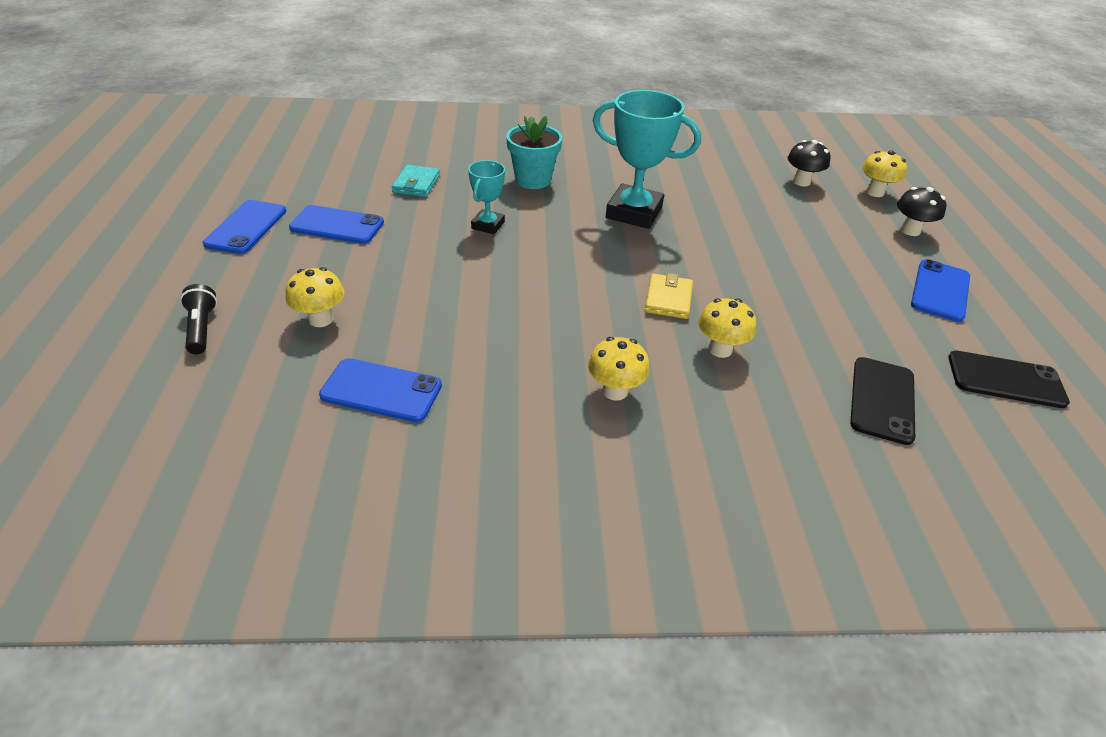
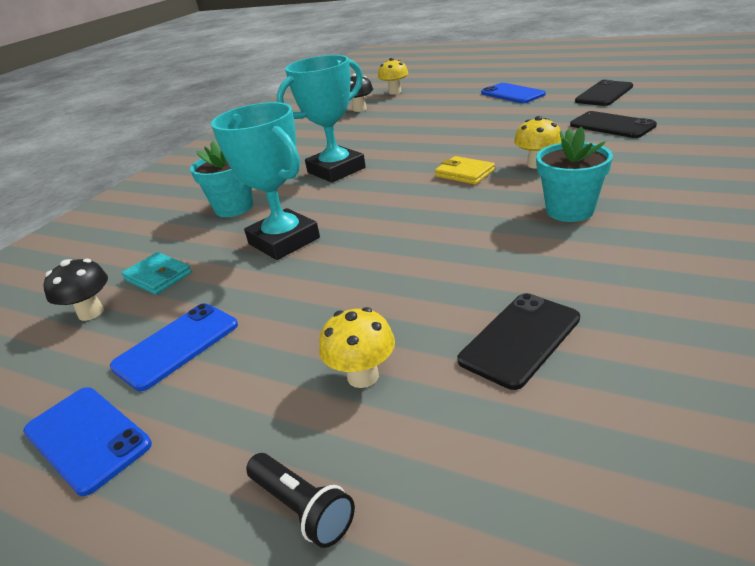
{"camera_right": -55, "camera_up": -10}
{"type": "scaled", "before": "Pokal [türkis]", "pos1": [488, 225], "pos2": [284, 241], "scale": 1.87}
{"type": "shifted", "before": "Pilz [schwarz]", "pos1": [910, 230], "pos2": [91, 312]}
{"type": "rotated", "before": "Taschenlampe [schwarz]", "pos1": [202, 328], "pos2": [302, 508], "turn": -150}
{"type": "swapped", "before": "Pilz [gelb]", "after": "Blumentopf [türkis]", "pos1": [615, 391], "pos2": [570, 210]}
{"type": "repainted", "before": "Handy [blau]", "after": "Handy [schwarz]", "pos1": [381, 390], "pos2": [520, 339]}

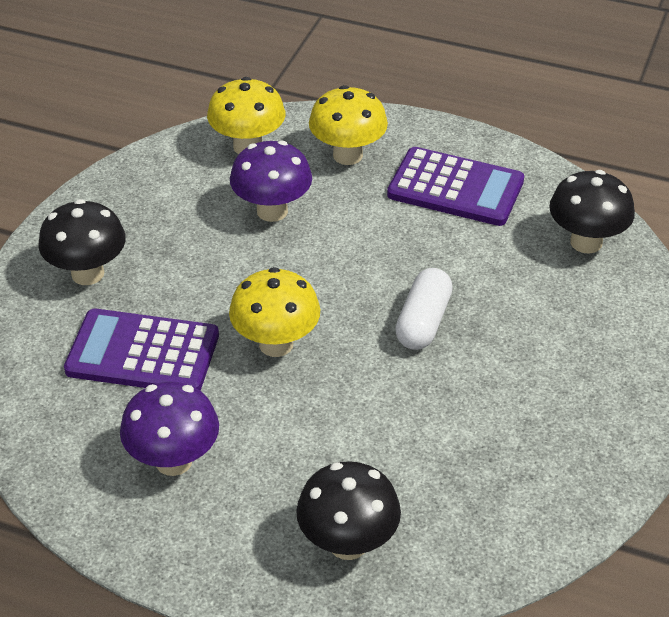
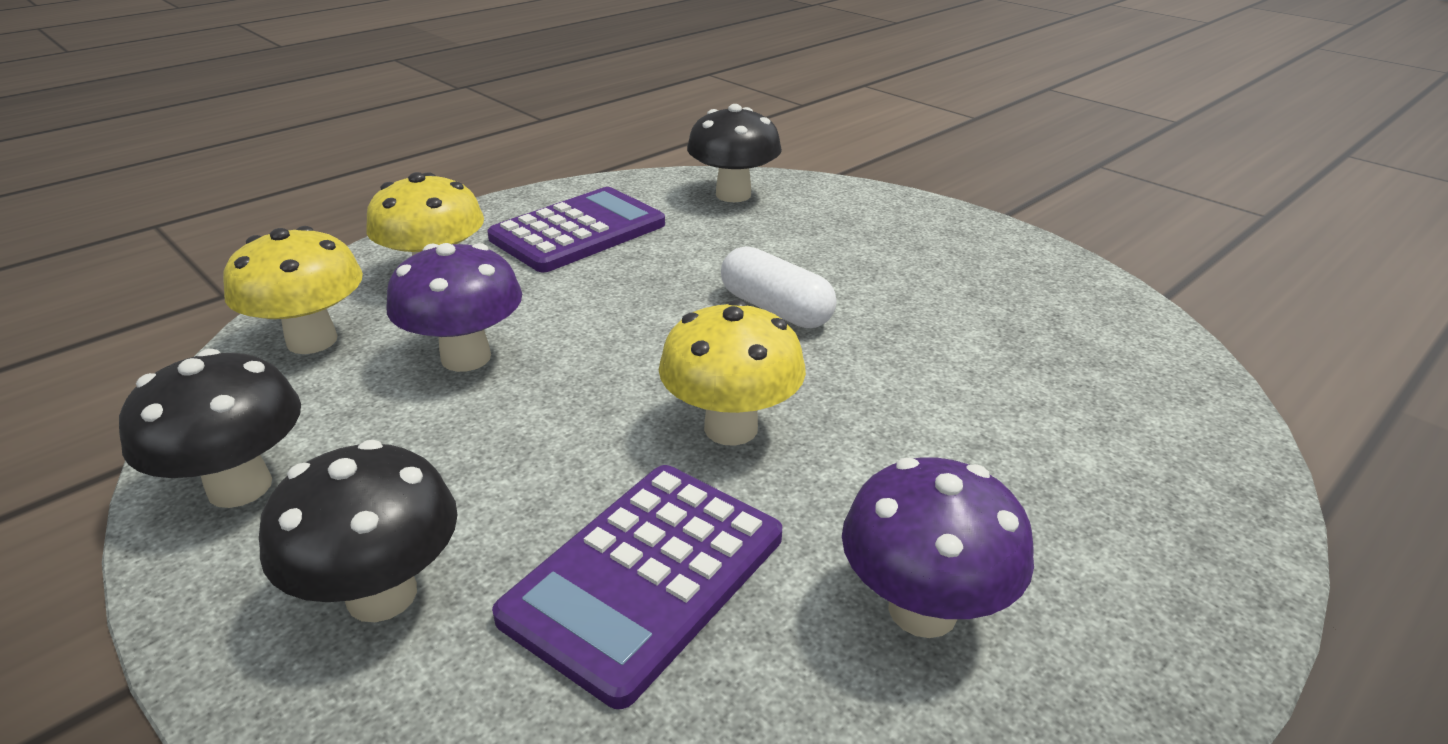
{"camera_right": -65, "camera_up": -10}
{"type": "shifted", "before": "Pilz [schwarz]", "pos1": [348, 543], "pos2": [240, 487]}

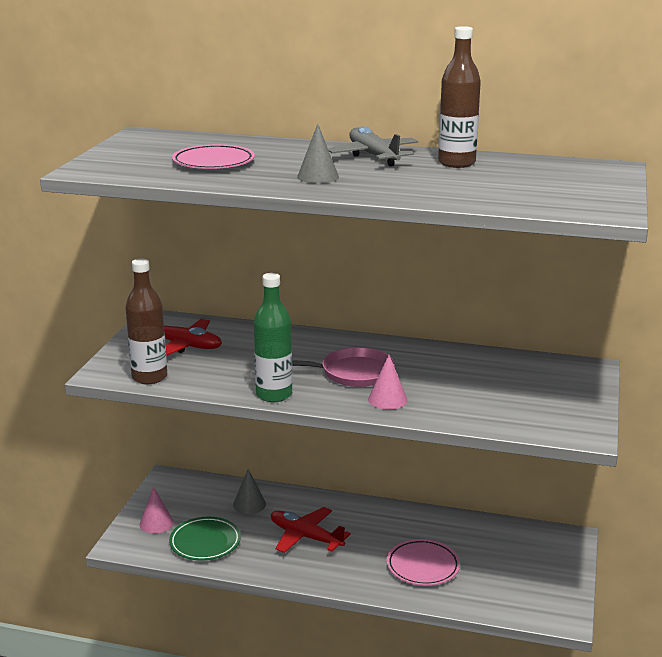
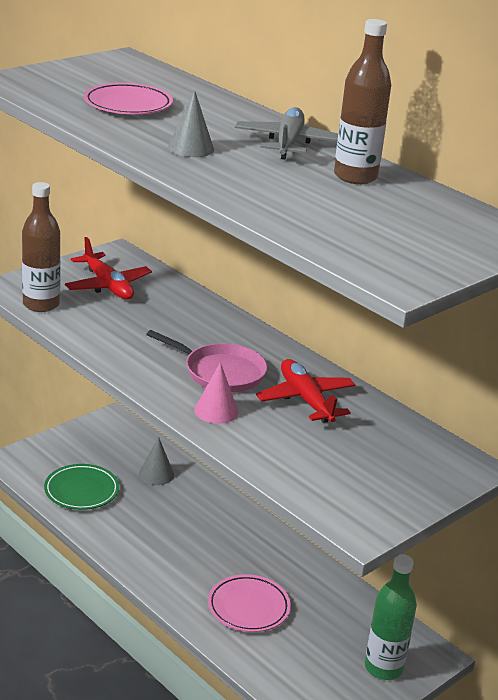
{"camera_right": 30, "camera_up": 5}
{"type": "shifted", "before": "Flasche [grün]", "pos1": [274, 394], "pos2": [383, 668]}
{"type": "gone", "before": "Kegel [rosa]", "pos1": [156, 523]}
{"type": "shifted", "before": "Flugzeug [rot]", "pos1": [305, 537], "pos2": [305, 400]}

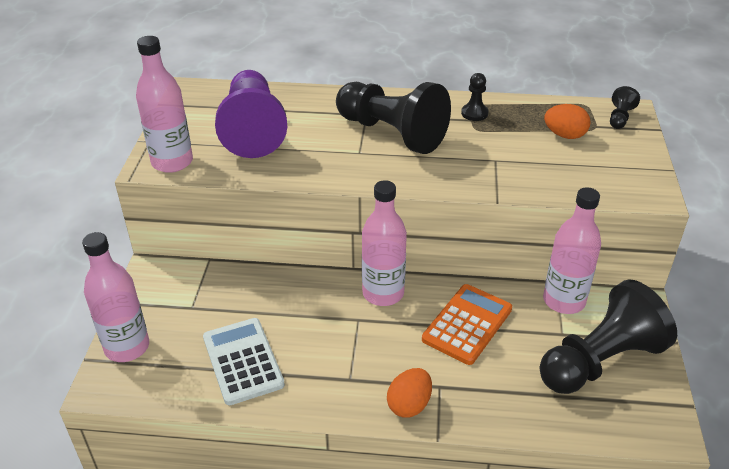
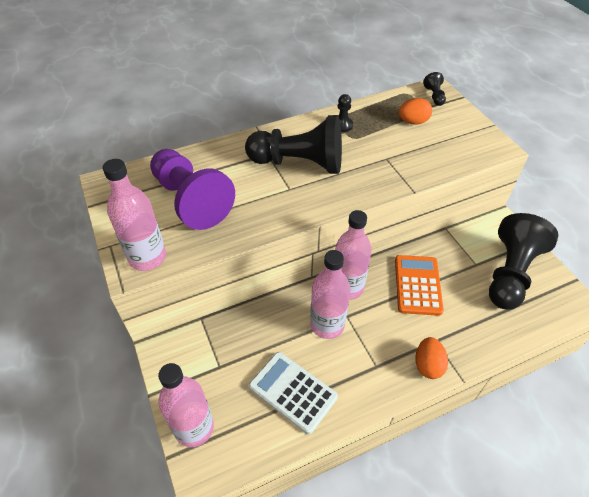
{"camera_right": -30, "camera_up": 10}
{"type": "shifted", "before": "Flasche [rosa]", "pos1": [564, 301], "pos2": [327, 325]}

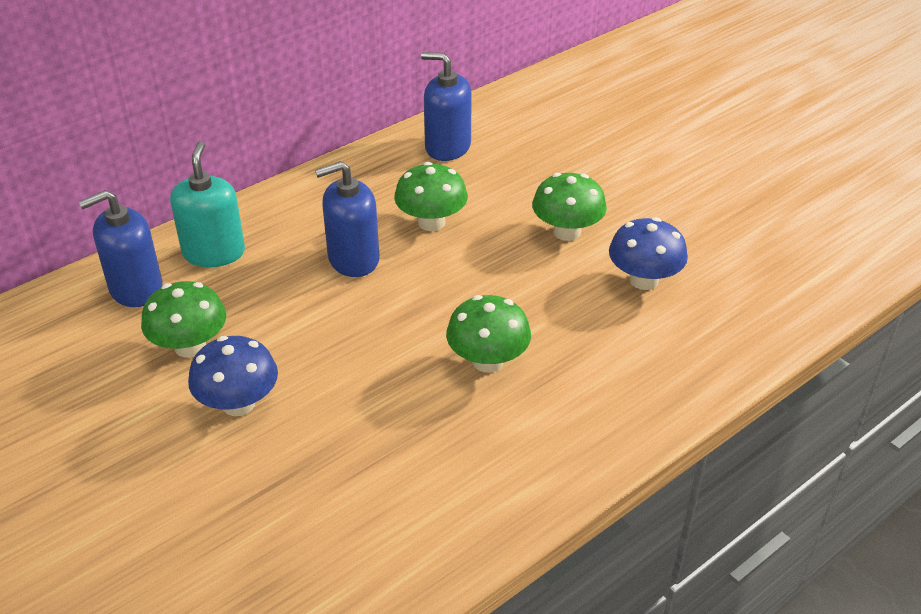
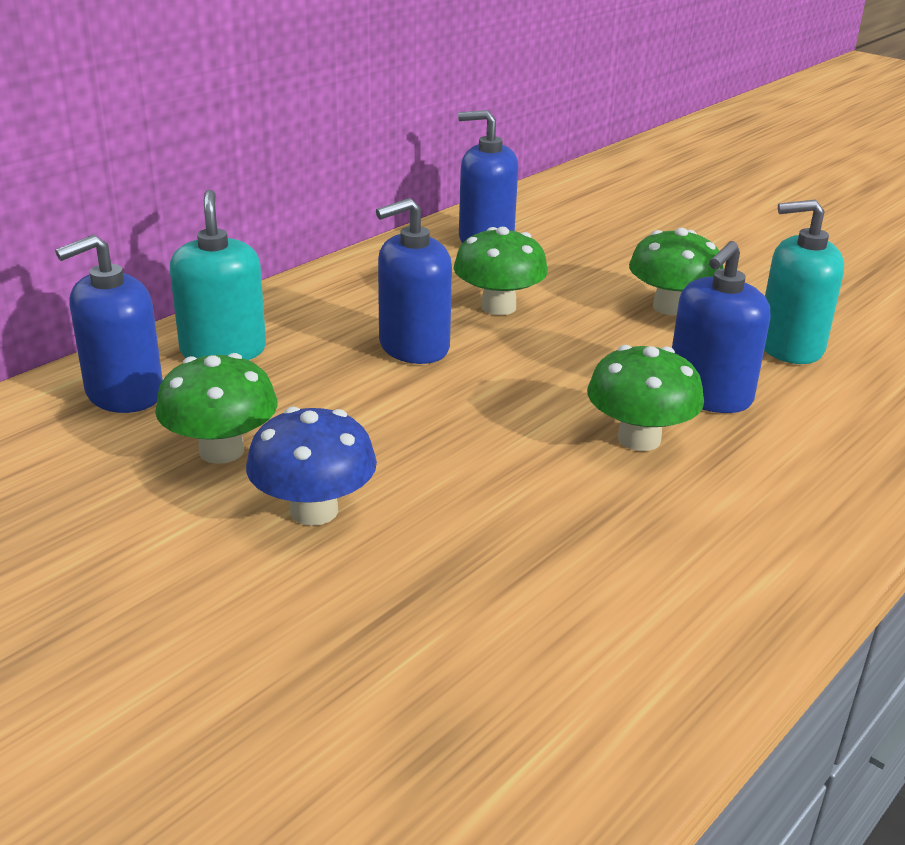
{"camera_right": -10, "camera_up": -10}
{"type": "swapped", "before": "Pilz [blau]", "after": "Seifenspender [türkis]", "pos1": [644, 280], "pos2": [789, 347]}
{"type": "new", "after": "Seifenspender [blau]", "pos2": [708, 395]}

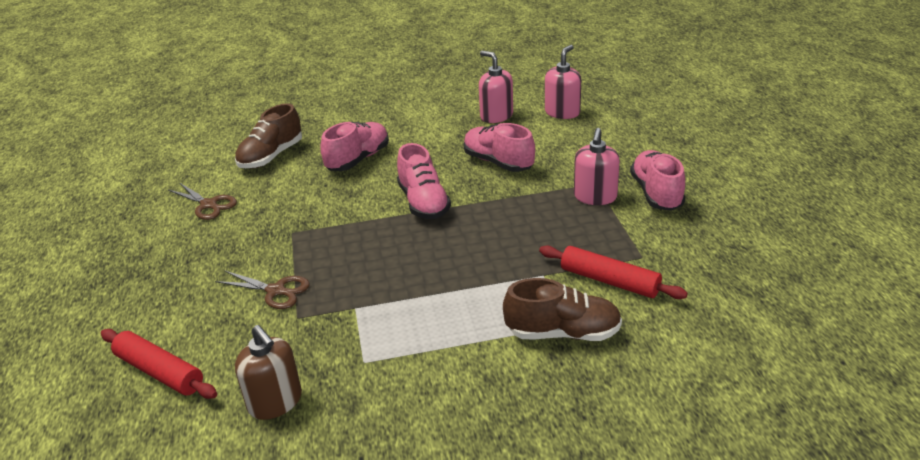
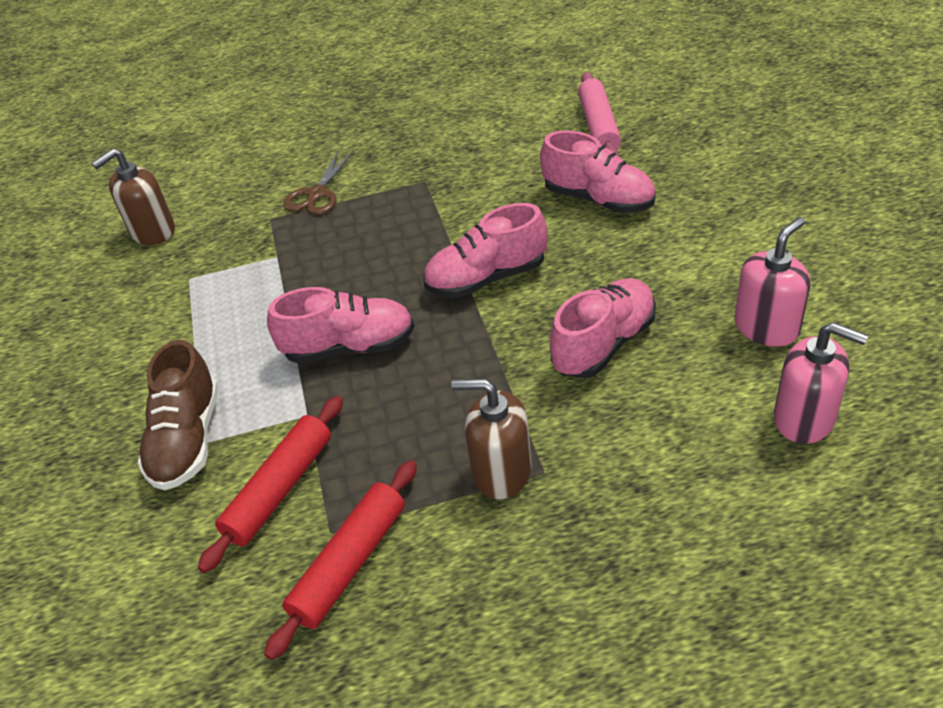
{"camera_right": 90, "camera_up": 10}
{"type": "swapped", "before": "Schuh [braun]", "after": "Nudelholz [rosa]", "pos1": [271, 156], "pos2": [598, 126]}
{"type": "repainted", "before": "Seifenspender [rosa]", "after": "Seifenspender [braun]", "pos1": [595, 197], "pos2": [501, 471]}
{"type": "shifted", "before": "Schuh [rosa]", "pos1": [656, 193], "pos2": [349, 347]}
{"type": "gone", "before": "Schere [braun]", "pos1": [209, 205]}
{"type": "shifted", "before": "Nudelholz [rot]", "pos1": [159, 372], "pos2": [349, 563]}

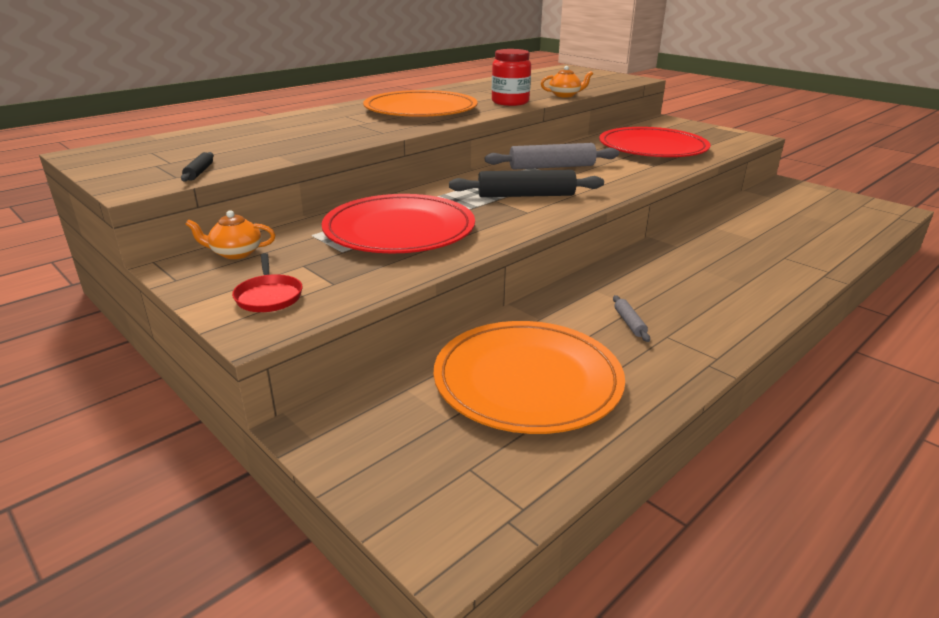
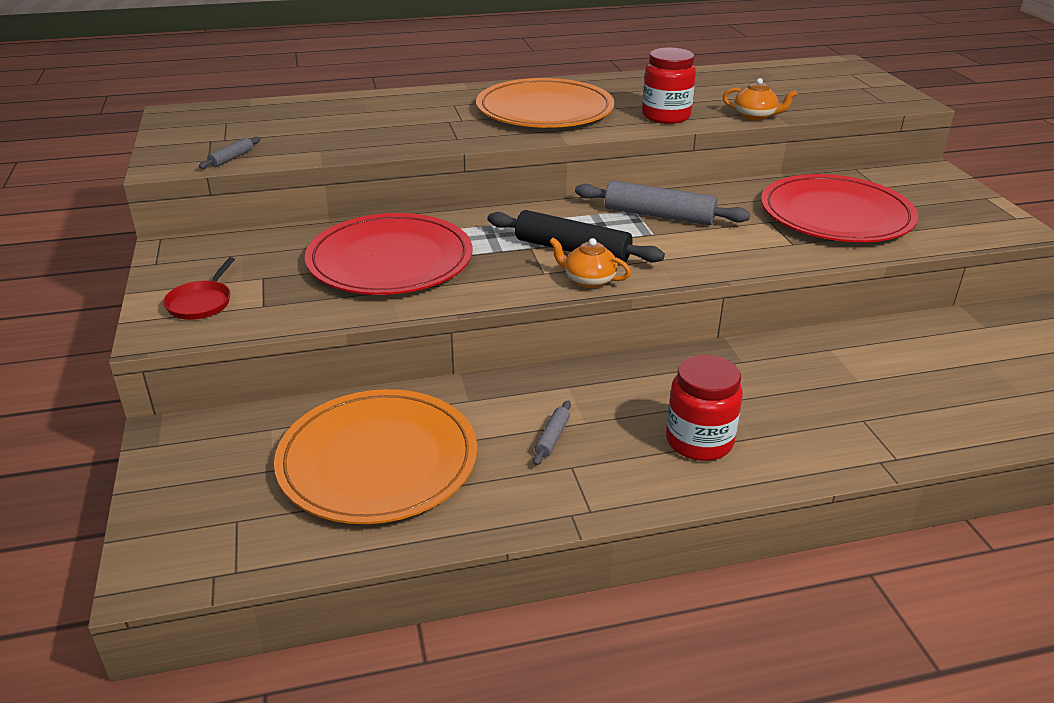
{"camera_right": 30, "camera_up": 5}
{"type": "repainted", "before": "Nudelholz [schwarz]", "after": "Nudelholz [grau]", "pos1": [199, 172], "pos2": [231, 158]}
{"type": "shifted", "before": "Teekanne [orange]", "pos1": [235, 253], "pos2": [588, 280]}
{"type": "new", "after": "Einmachglas [rot]", "pos2": [699, 441]}

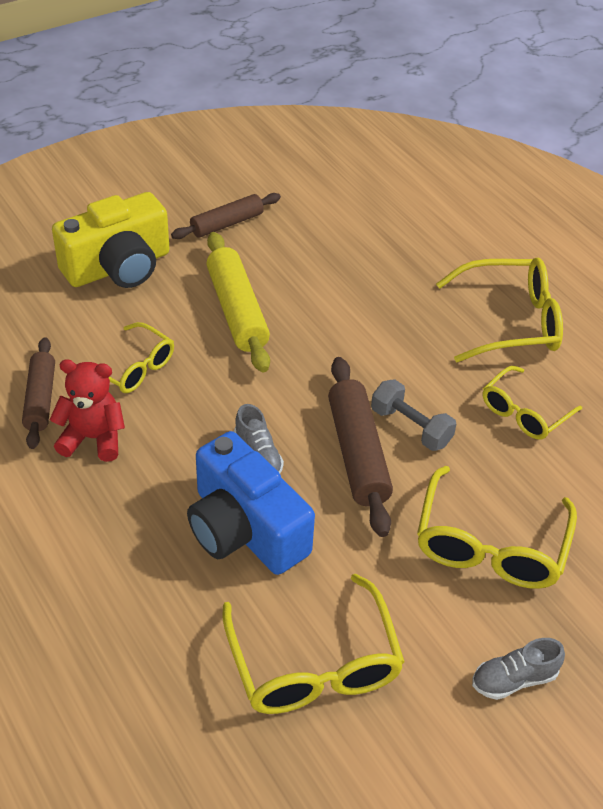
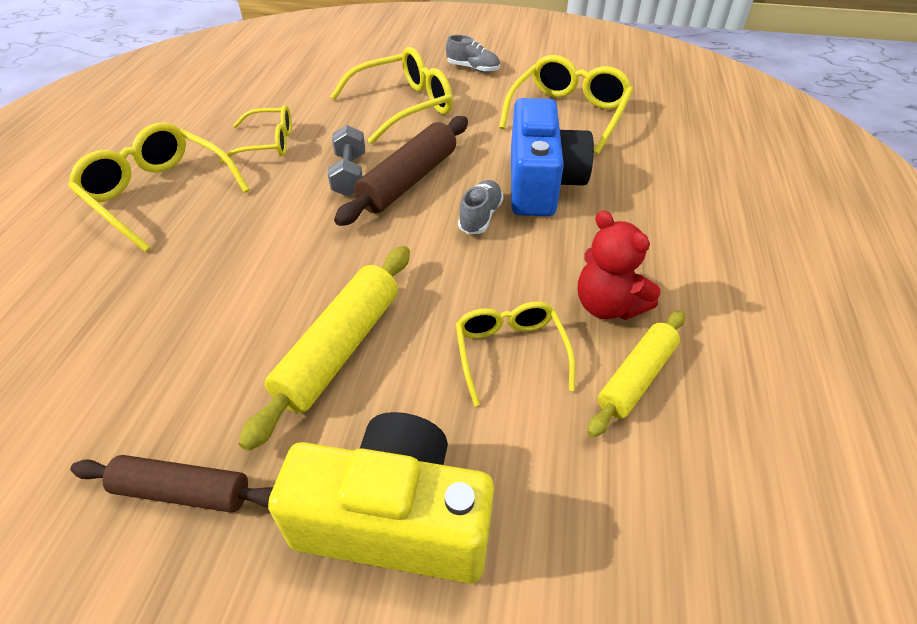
{"camera_right": -135, "camera_up": 0}
{"type": "repainted", "before": "Nudelholz [braun]", "after": "Nudelholz [gelb]", "pos1": [40, 399], "pos2": [636, 378]}

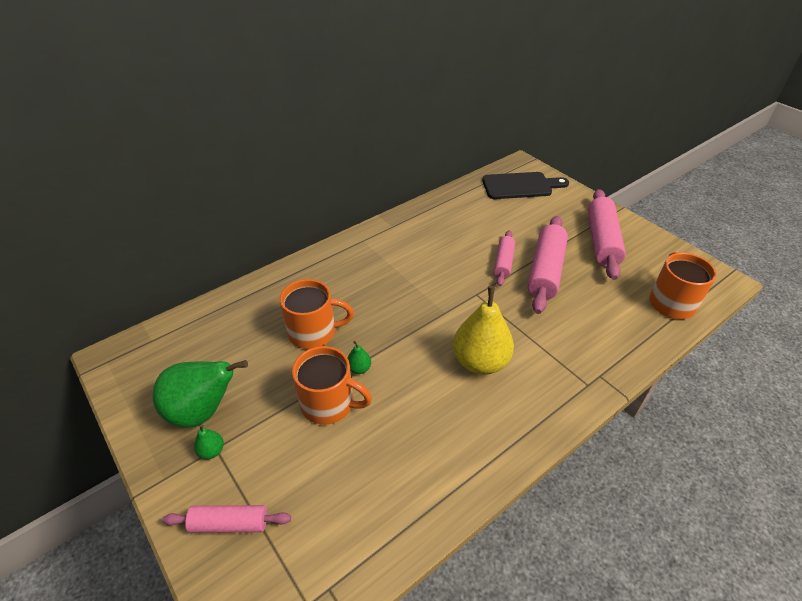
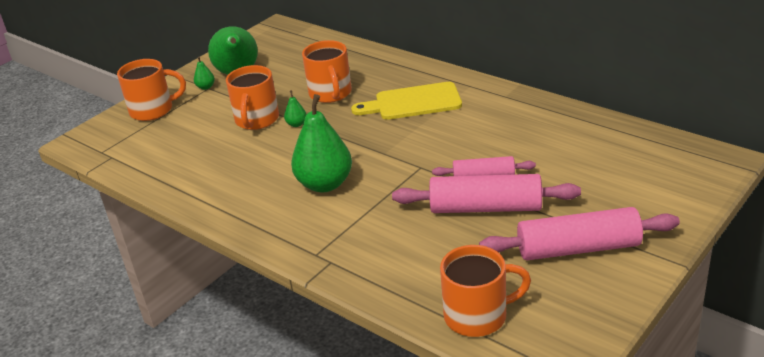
{"camera_right": 80, "camera_up": -10}
{"type": "gone", "before": "Schneidebrett [schwarz]", "pos1": [520, 186]}
{"type": "repainted", "before": "Birne [gelb]", "after": "Birne [grün]", "pos1": [480, 362], "pos2": [325, 184]}
{"type": "swapped", "before": "Nudelholz [rosa]", "after": "Tasse [orange]", "pos1": [229, 523], "pos2": [153, 110]}
{"type": "new", "after": "Schneidebrett [gelb]", "pos2": [413, 102]}

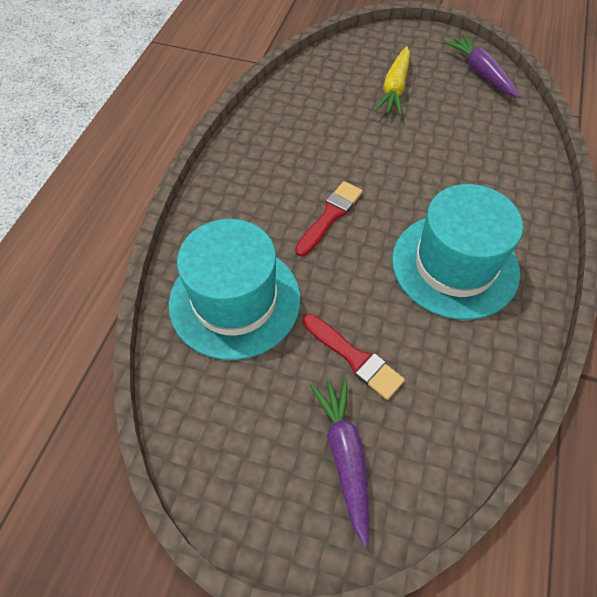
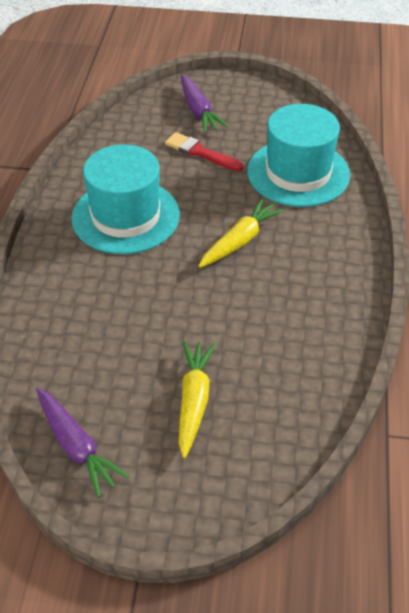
{"camera_right": 170, "camera_up": -10}
{"type": "swapped", "before": "Pinsel [rot]", "after": "Karotte [gelb]", "pos1": [330, 216], "pos2": [240, 241]}

